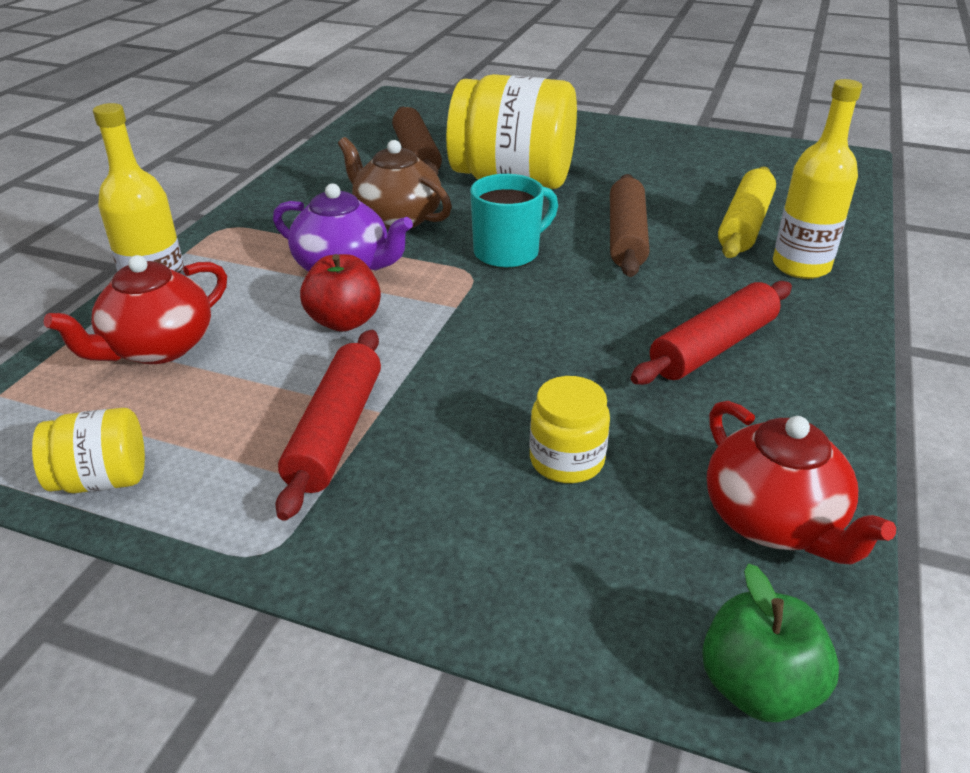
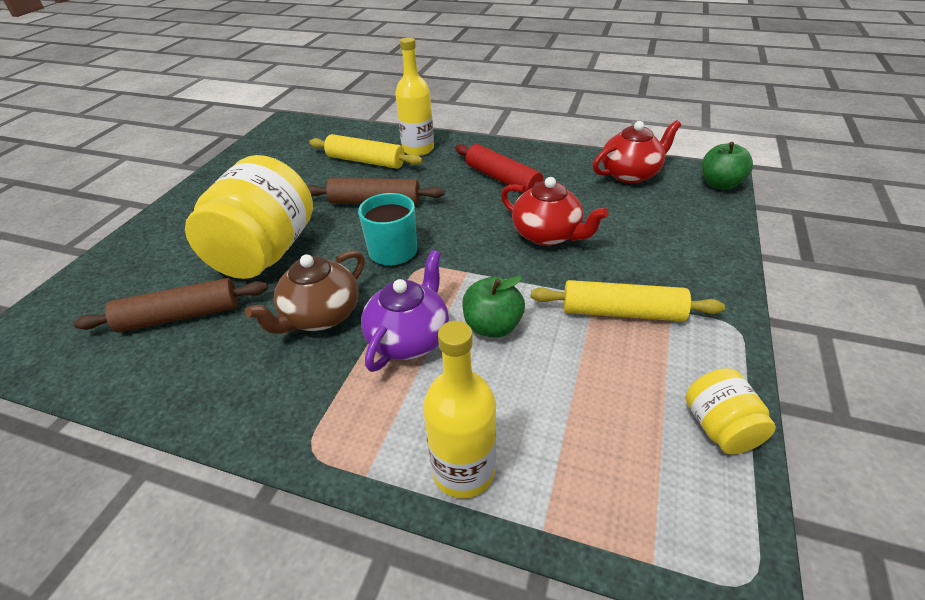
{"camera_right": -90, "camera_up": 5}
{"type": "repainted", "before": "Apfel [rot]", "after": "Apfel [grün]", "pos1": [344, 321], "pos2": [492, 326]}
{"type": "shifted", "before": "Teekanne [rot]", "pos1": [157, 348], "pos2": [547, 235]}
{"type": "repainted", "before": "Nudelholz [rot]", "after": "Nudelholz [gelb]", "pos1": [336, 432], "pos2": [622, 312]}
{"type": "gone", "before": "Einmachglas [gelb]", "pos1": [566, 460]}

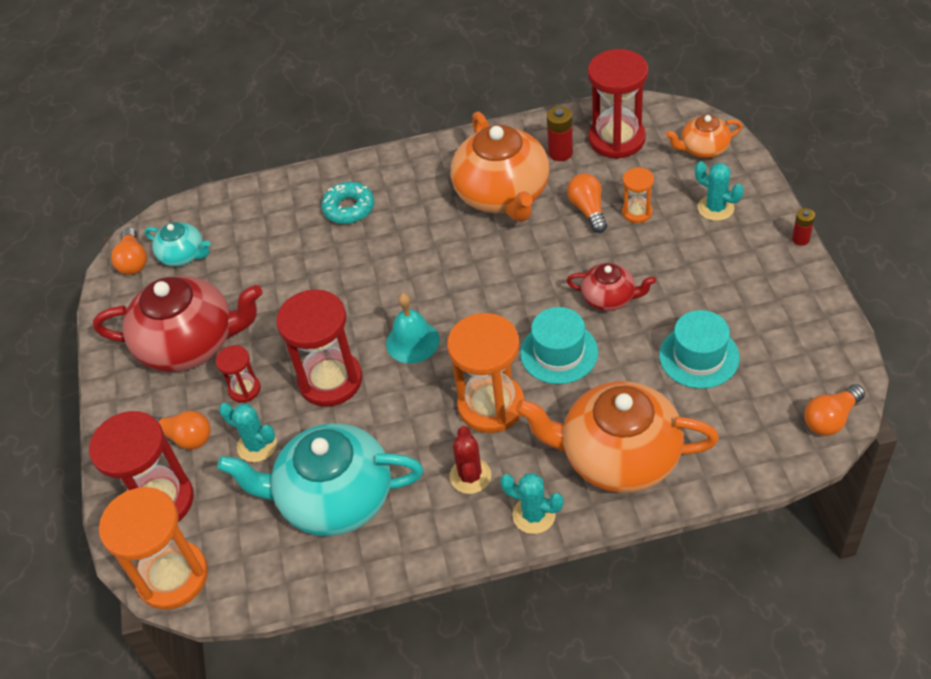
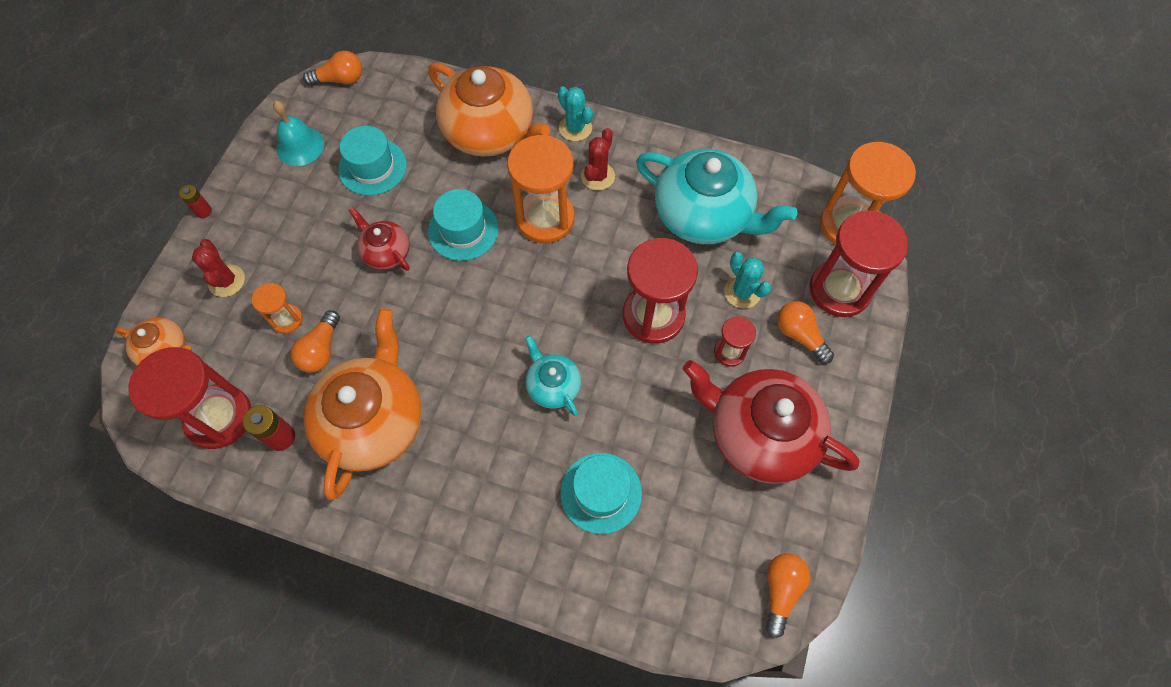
{"camera_right": -155, "camera_up": 15}
{"type": "repainted", "before": "Kaktus [türkis]", "after": "Kaktus [rot]", "pos1": [715, 208], "pos2": [227, 281]}
{"type": "gone", "before": "Donut [türkis]", "pos1": [349, 208]}
{"type": "shifted", "before": "Teekanne [türkis]", "pos1": [183, 255], "pos2": [553, 386]}
{"type": "shifted", "before": "Glocke [türkis]", "pos1": [412, 341], "pos2": [300, 146]}
{"type": "new", "after": "Hut [türkis]", "pos2": [601, 492]}

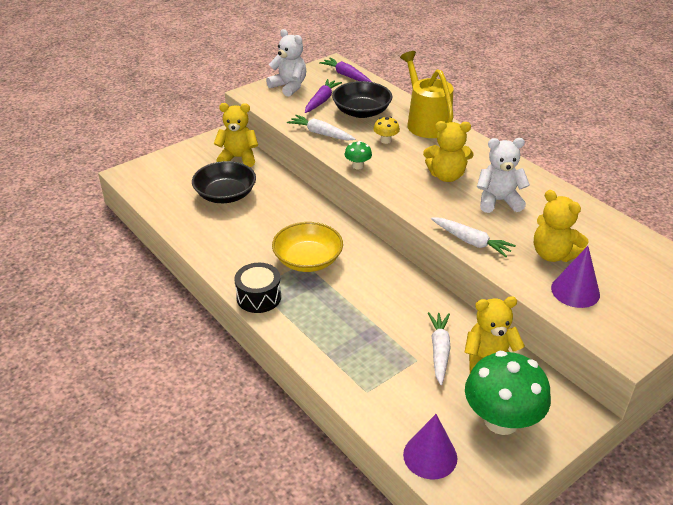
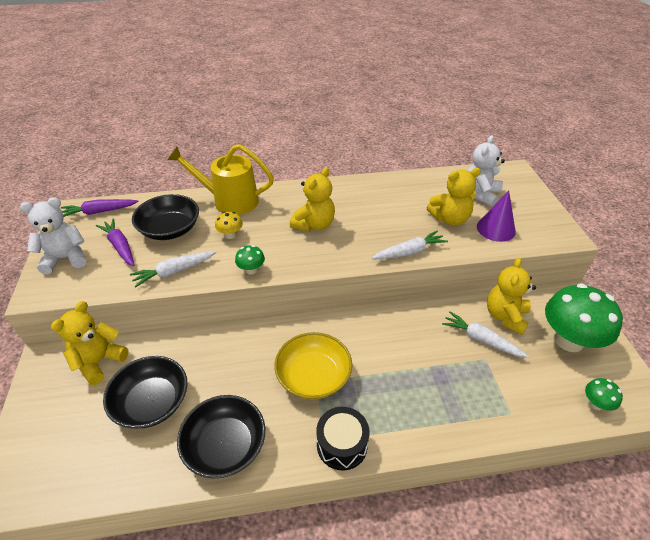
{"camera_right": -60, "camera_up": 5}
{"type": "shifted", "before": "Teddybär [weiß]", "pos1": [498, 201], "pos2": [480, 194]}
{"type": "swapped", "before": "Kegel [lila]", "after": "Pilz [grün]", "pos1": [430, 456], "pos2": [596, 403]}
{"type": "new", "after": "Schüssel [schwarz]", "pos2": [225, 445]}

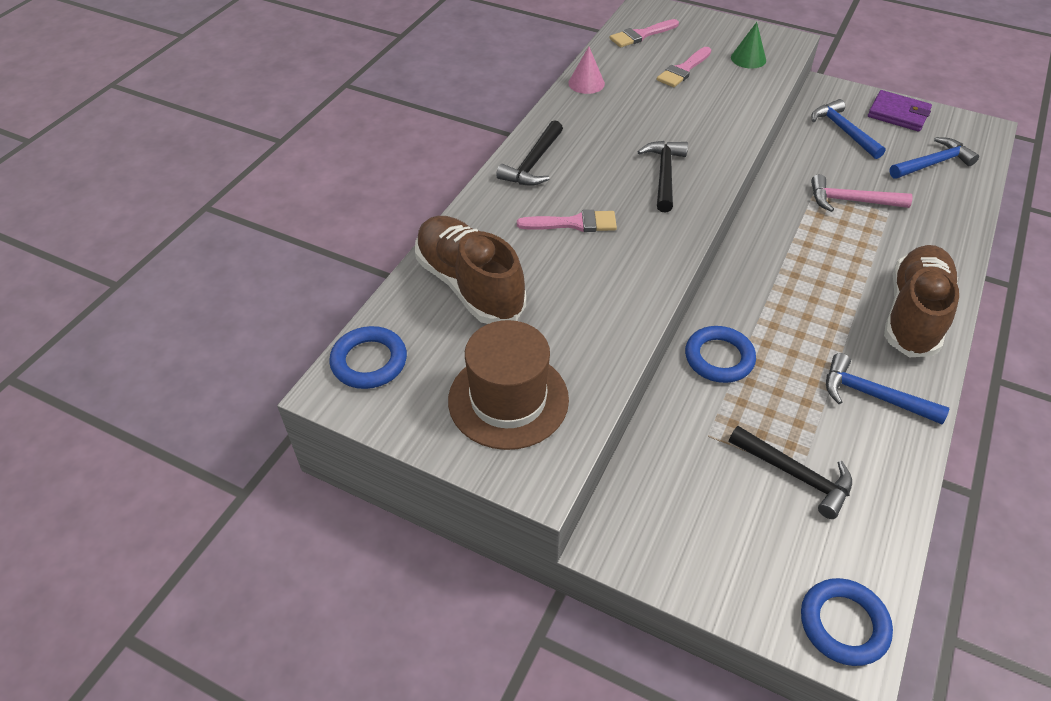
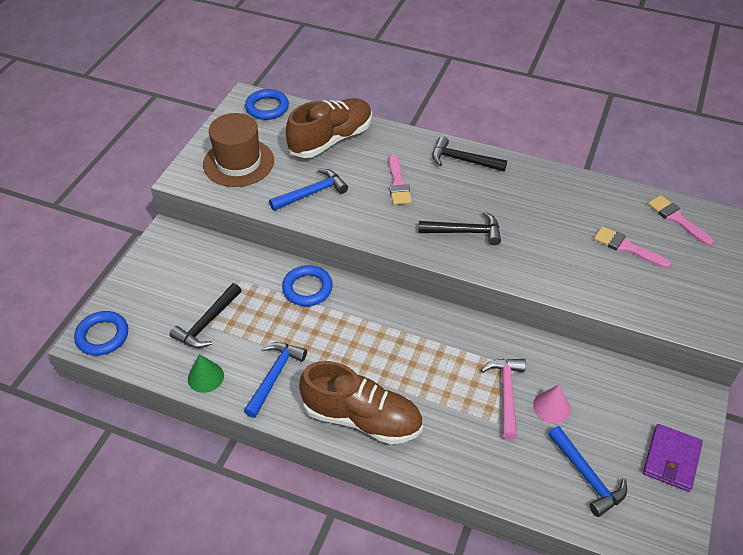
{"camera_right": 85, "camera_up": 0}
{"type": "shifted", "before": "Kegel [grün]", "pos1": [748, 58], "pos2": [205, 377]}
{"type": "shifted", "before": "Kegel [rosa]", "pos1": [586, 83], "pos2": [551, 407]}
{"type": "shifted", "before": "Hammer [blau]", "pos1": [843, 131], "pos2": [312, 193]}

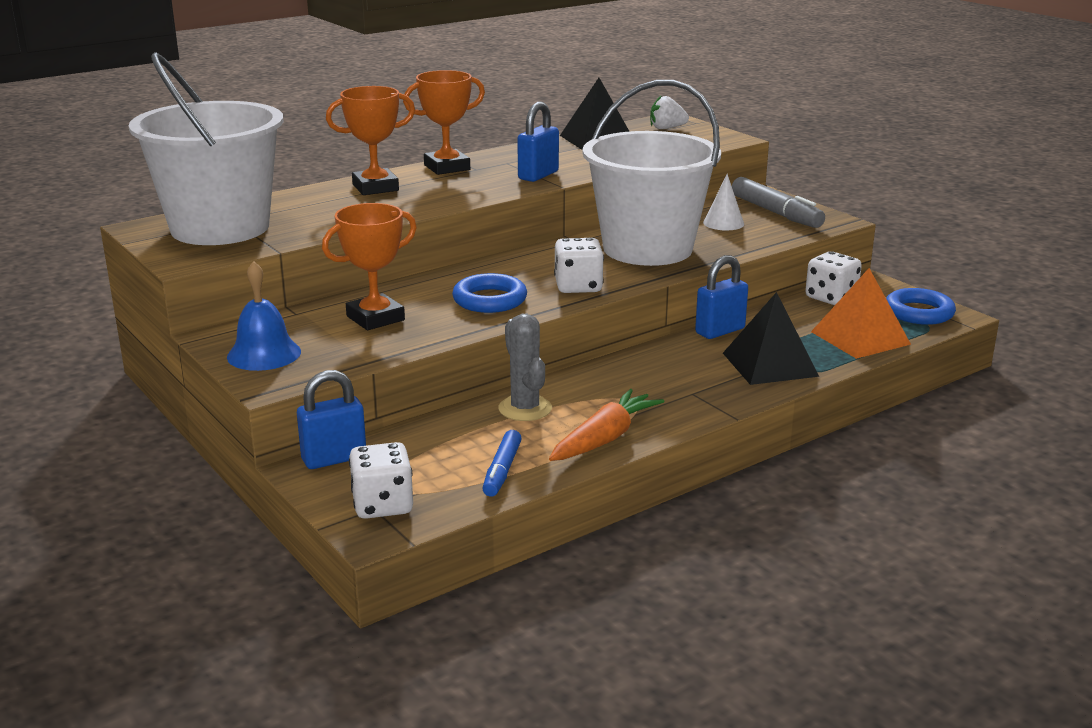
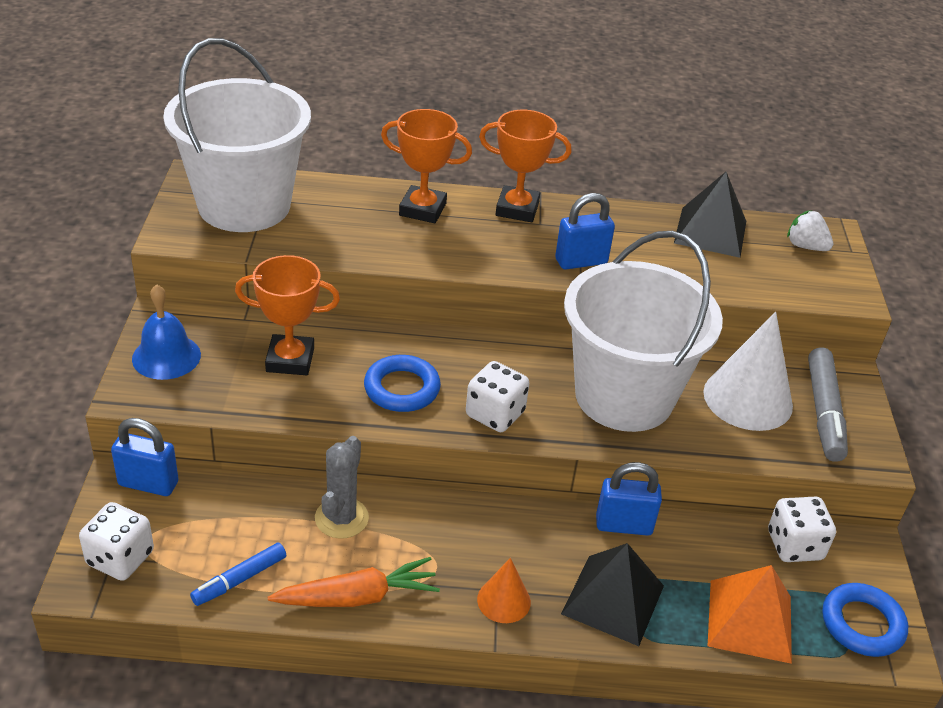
{"camera_right": 35, "camera_up": 15}
{"type": "scaled", "before": "Kegel [weiß]", "pos1": [723, 223], "pos2": [748, 399], "scale": 1.88}
{"type": "new", "after": "Kegel [orange]", "pos2": [504, 600]}

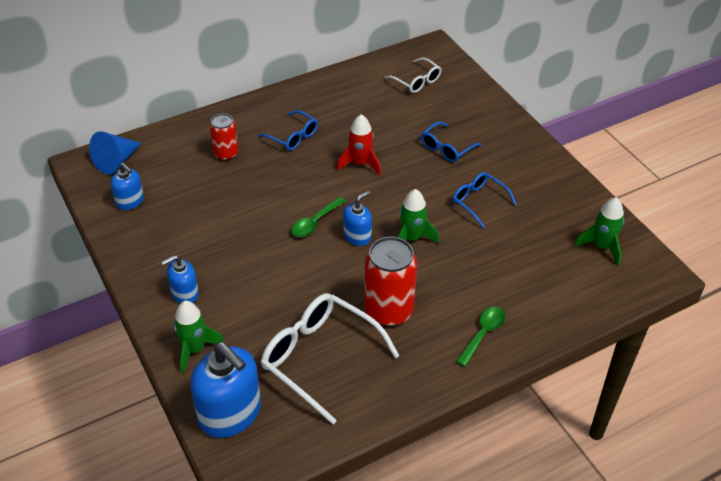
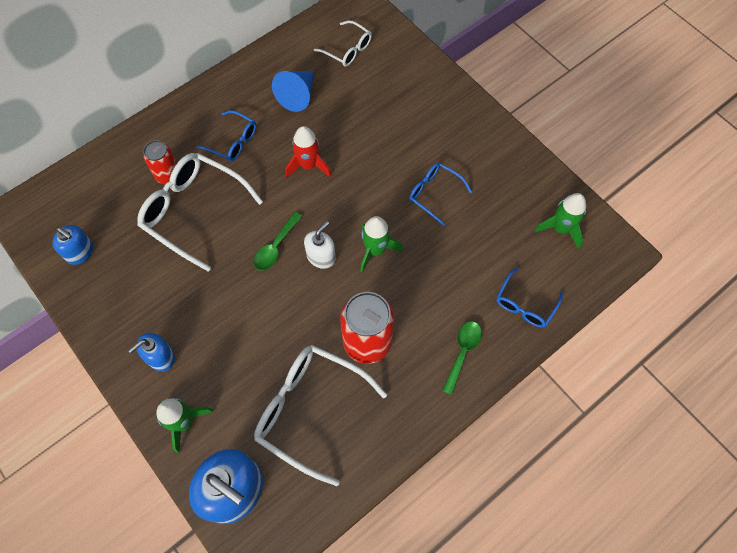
{"camera_right": -10, "camera_up": 20}
{"type": "shifted", "before": "Brille [blau]", "pos1": [446, 148], "pos2": [525, 304]}
{"type": "shifted", "before": "Kegel [blau]", "pos1": [116, 161], "pos2": [297, 95]}
{"type": "repainted", "before": "Seifenspender [blau]", "after": "Seifenspender [weiß]", "pos1": [357, 236], "pos2": [321, 256]}
{"type": "new", "after": "Brille [weiß]", "pos2": [193, 211]}

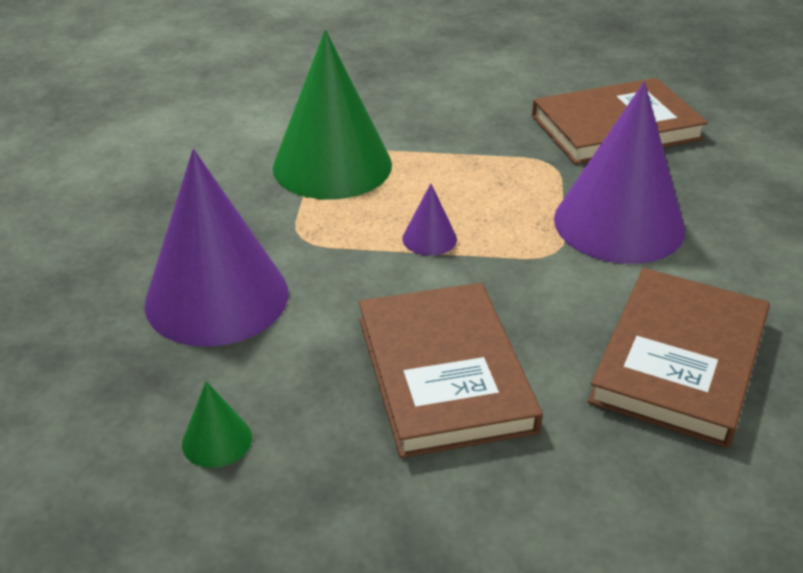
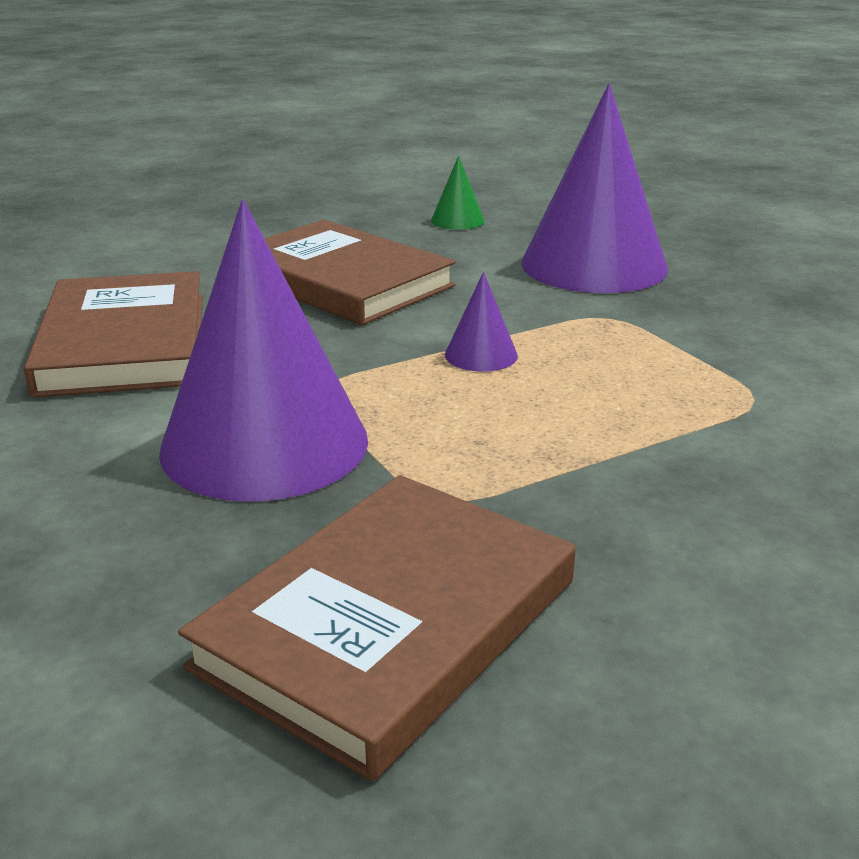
{"camera_right": 145, "camera_up": -10}
{"type": "gone", "before": "Kegel [grün]", "pos1": [332, 165]}

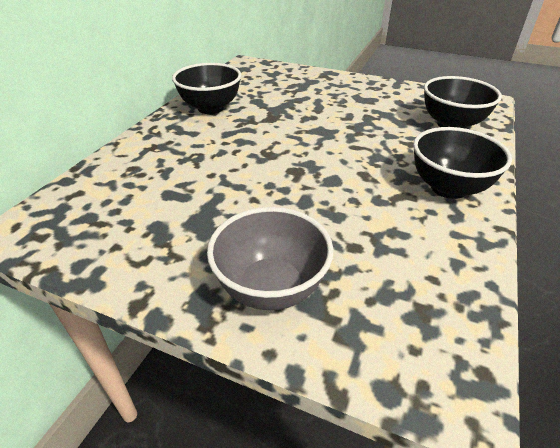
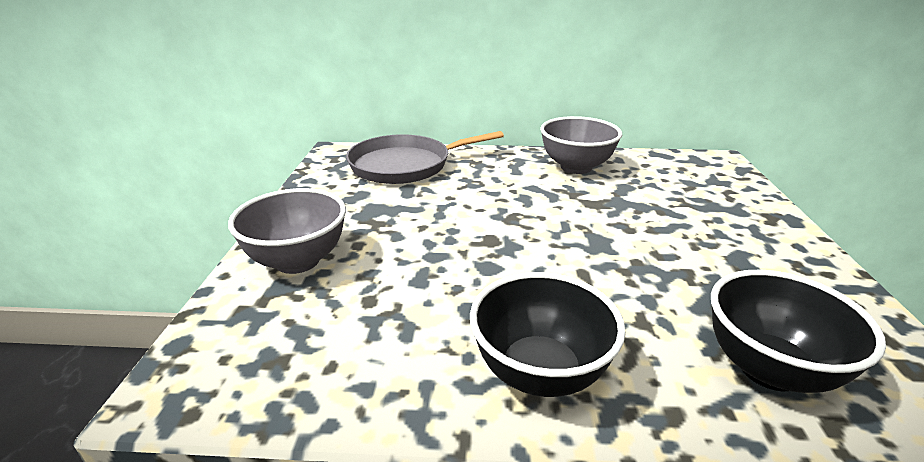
{"camera_right": 70, "camera_up": -10}
{"type": "repainted", "before": "Schüssel [schwarz]", "after": "Schüssel [grau]", "pos1": [210, 108], "pos2": [576, 167]}
{"type": "new", "after": "Pfanne [grau]", "pos2": [405, 165]}

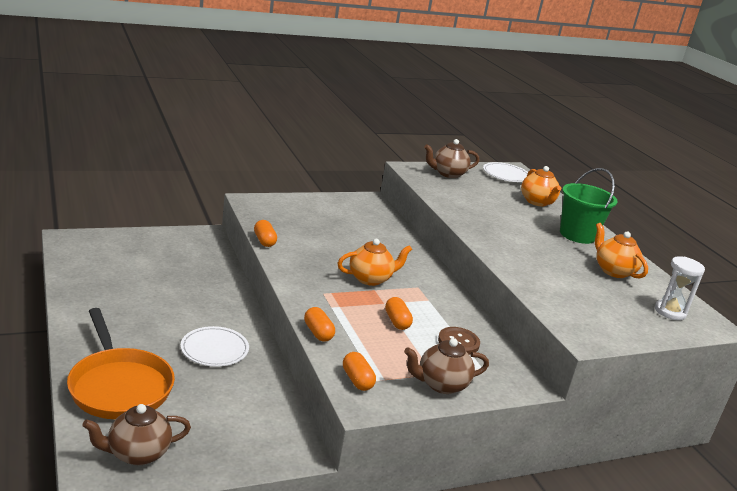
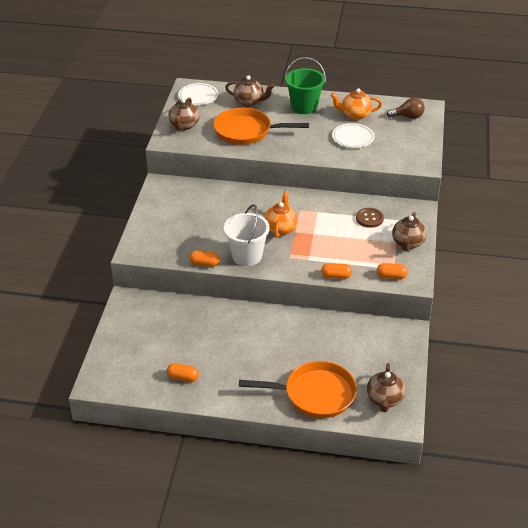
{"camera_right": -55, "camera_up": 15}
{"type": "repainted", "before": "Teekanne [orange]", "after": "Teekanne [braun]", "pos1": [537, 202], "pos2": [249, 102]}
{"type": "swapped", "before": "Sanduhr [weiß]", "after": "Glühbirne [braun]", "pos1": [670, 312], "pos2": [408, 117]}
{"type": "shifted", "before": "Kapsel [orange]", "pos1": [397, 321], "pos2": [183, 377]}
{"type": "shifted", "before": "Teller [weiß]", "pos1": [214, 349], "pos2": [353, 138]}
{"type": "new", "after": "Pfanne [orange]", "pos2": [247, 131]}
{"type": "new", "after": "Eimer [weiß]", "pos2": [247, 256]}

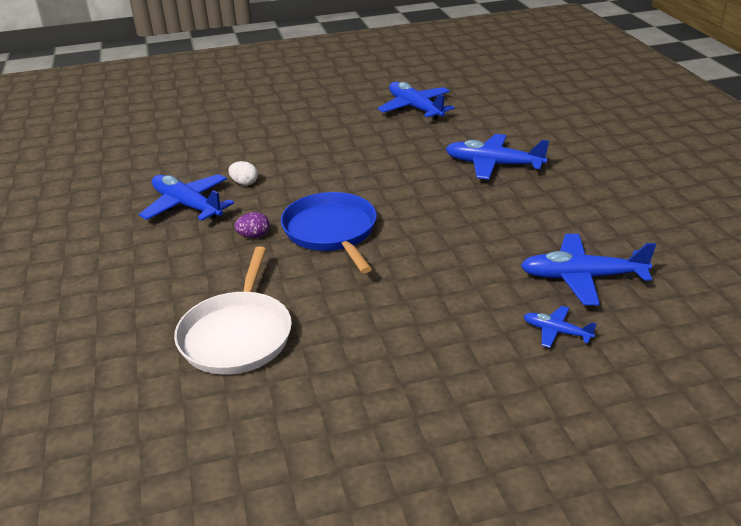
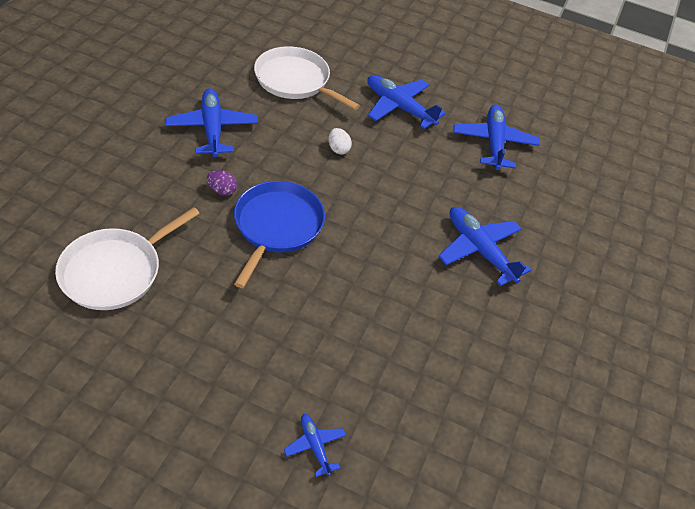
{"camera_right": 30, "camera_up": 15}
{"type": "shifted", "before": "Ei [weiß]", "pos1": [244, 183], "pos2": [338, 149]}
{"type": "shifted", "before": "Flugzeug [blau]", "pos1": [581, 277], "pos2": [399, 107]}
{"type": "new", "after": "Pfanne [weiß]", "pos2": [295, 81]}

